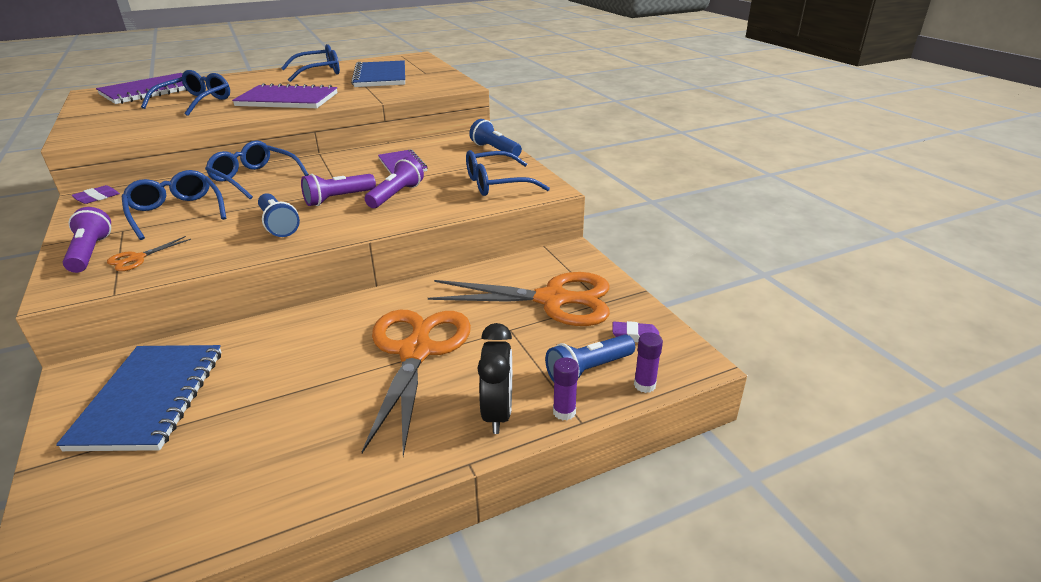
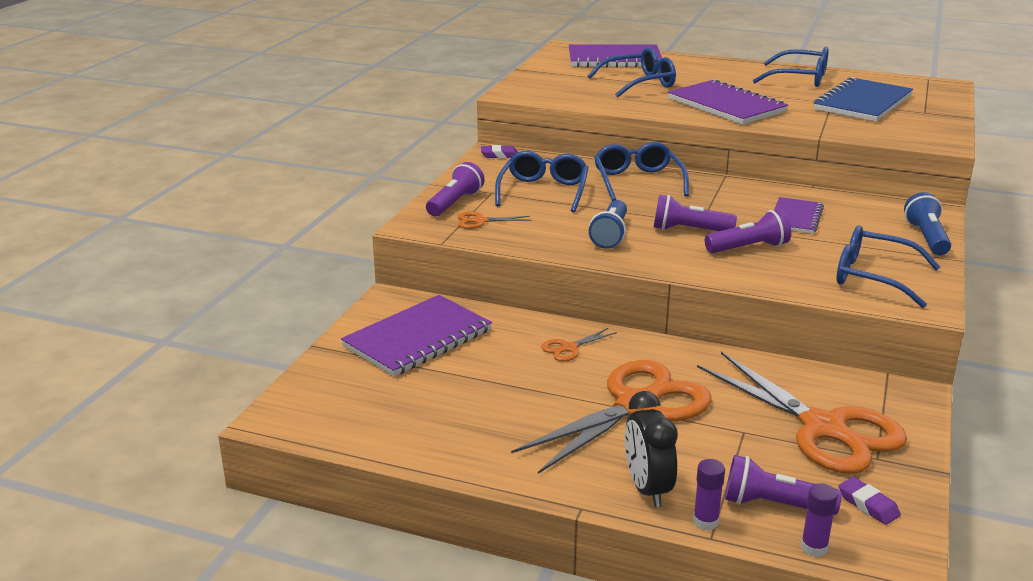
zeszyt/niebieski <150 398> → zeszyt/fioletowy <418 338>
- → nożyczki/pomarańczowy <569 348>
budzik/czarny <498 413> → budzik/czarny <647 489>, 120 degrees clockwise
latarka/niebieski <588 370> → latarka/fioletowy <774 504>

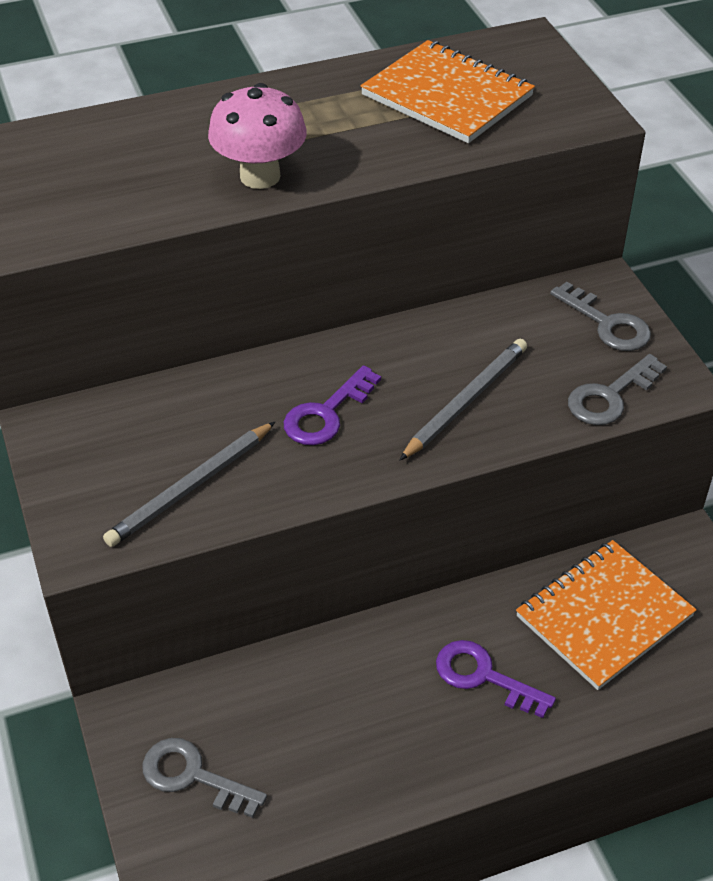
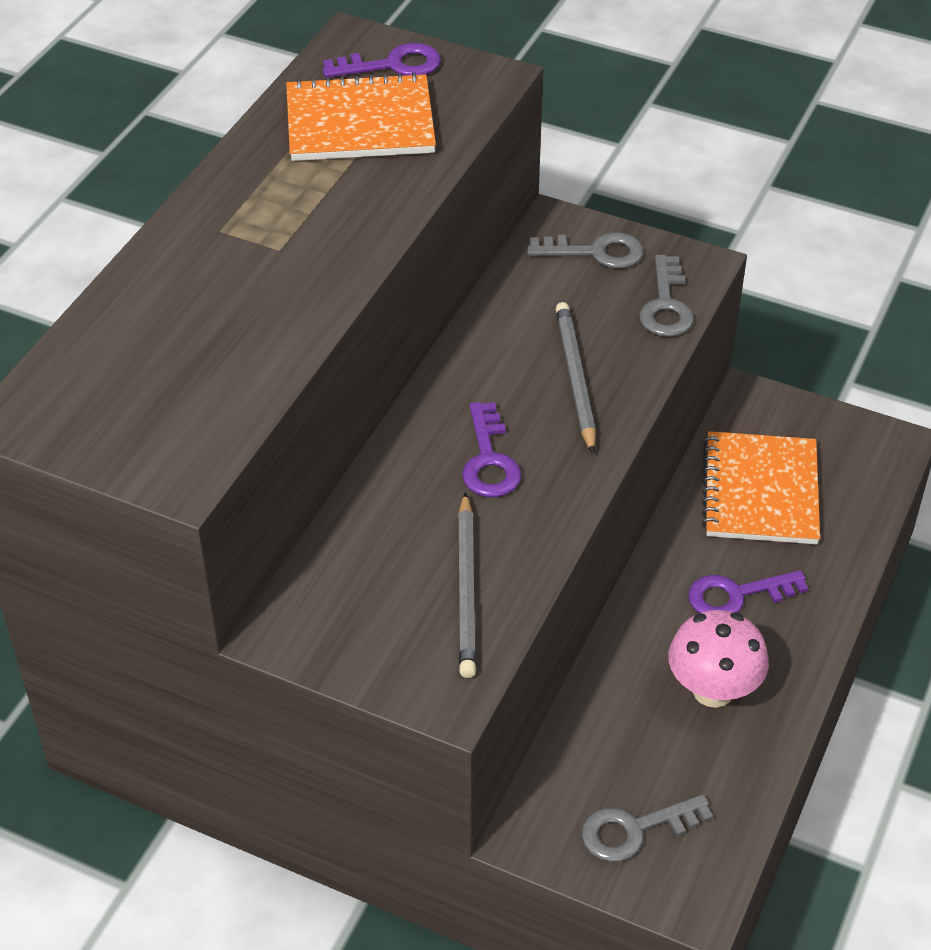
- → klucz/fioletowy <392 65>
grzyb/różowy <260 176> → grzyb/różowy <713 690>, move

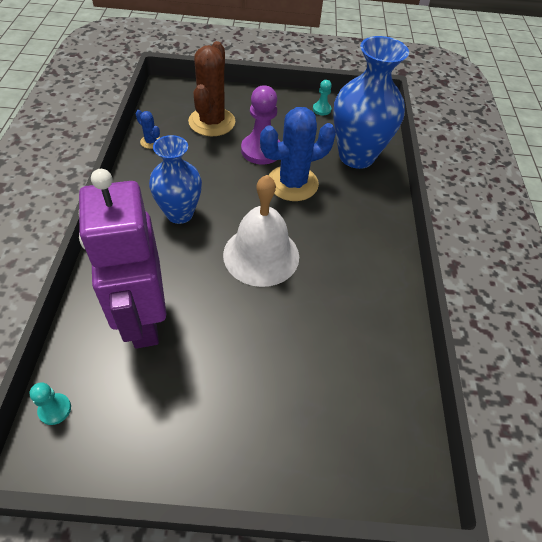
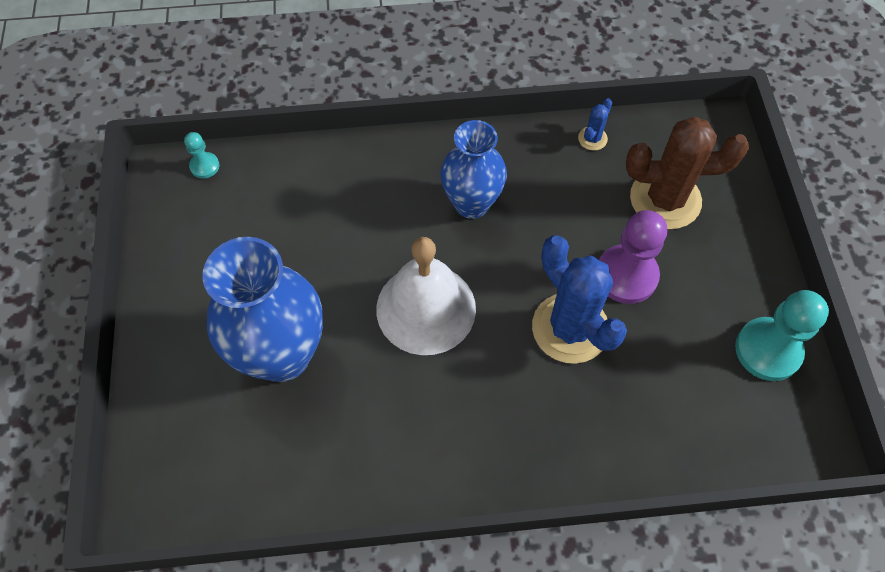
wazon/niebieski <356 156> → wazon/niebieski <282 354>, move
pionek/turkusowy <321 109> → pionek/turkusowy <768 350>, x2.00
robot/fioletowy <143 319> → -

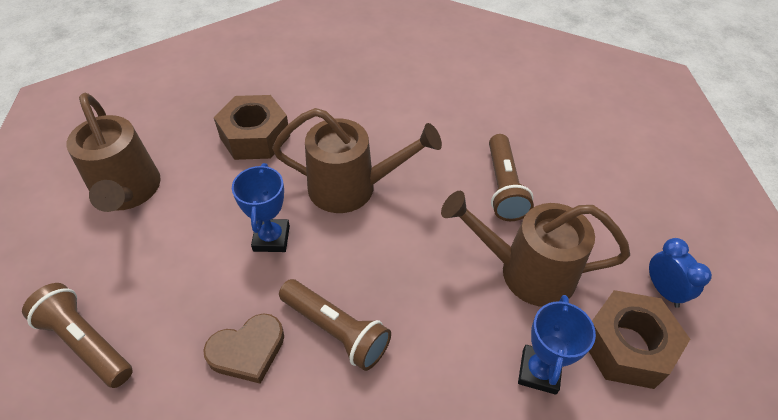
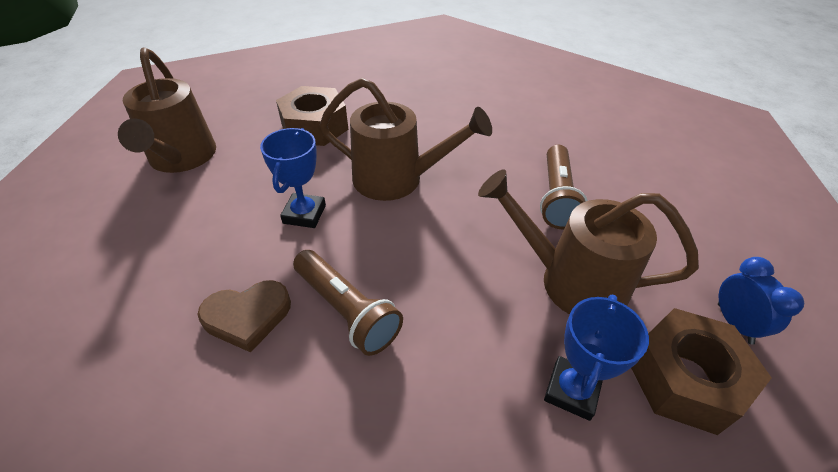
latarka/brązowy <86 343> → -

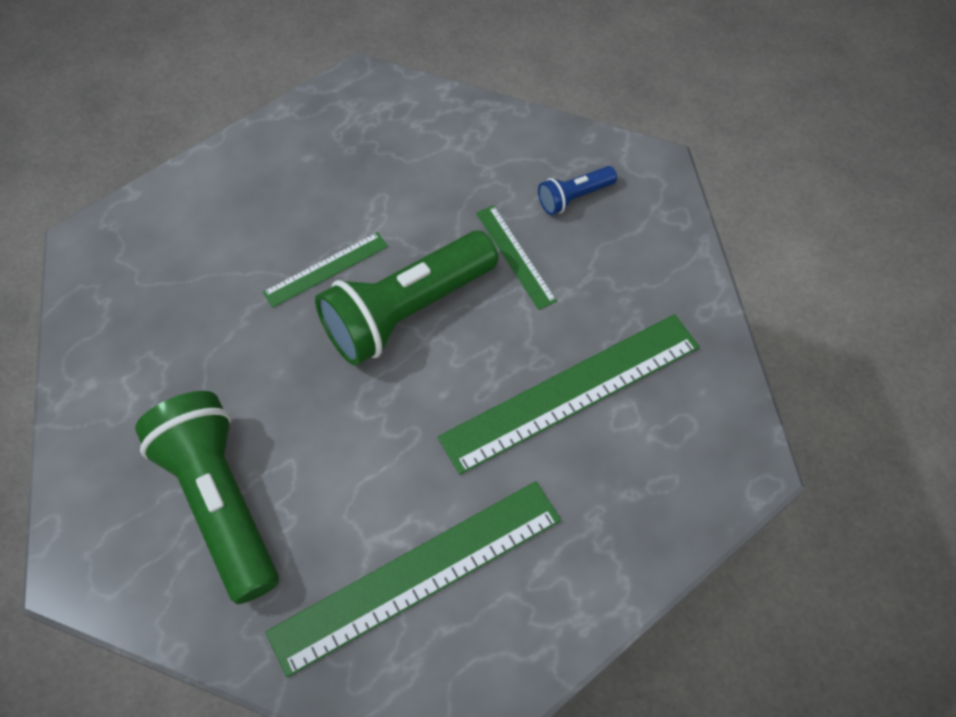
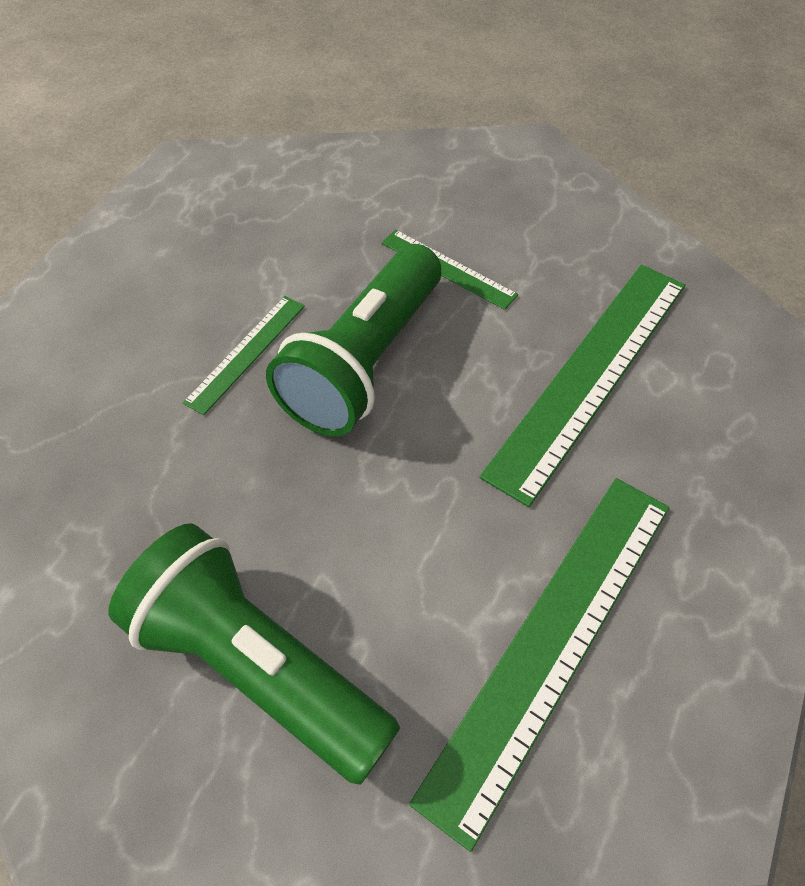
latarka/niebieski <574 197> → -

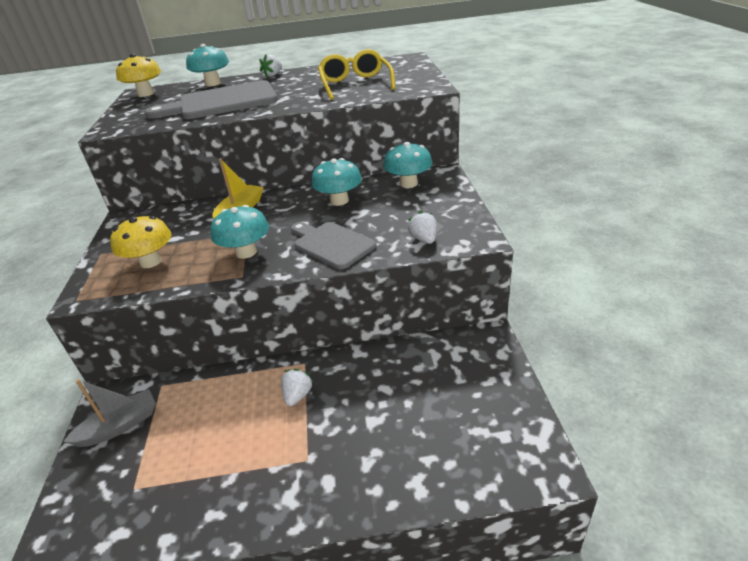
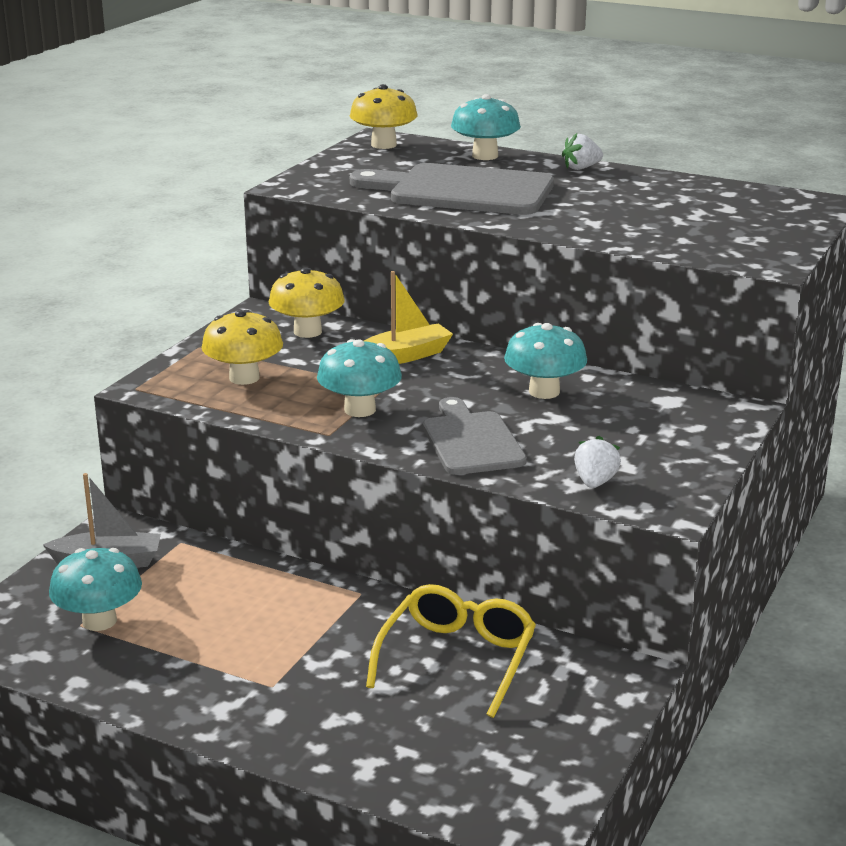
grzyb/turkusowy <408 183> → grzyb/turkusowy <99 621>, move
- → grzyb/żółty <307 332>
okulary/żółty <355 84> → okulary/żółty <457 658>, move
truskawka/biały <297 395> → -

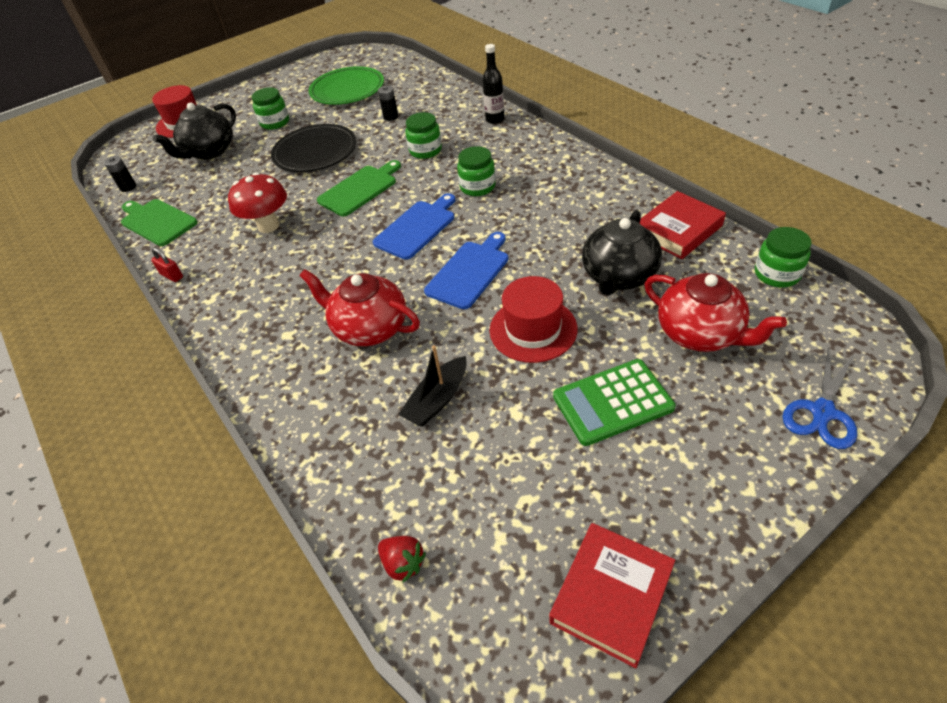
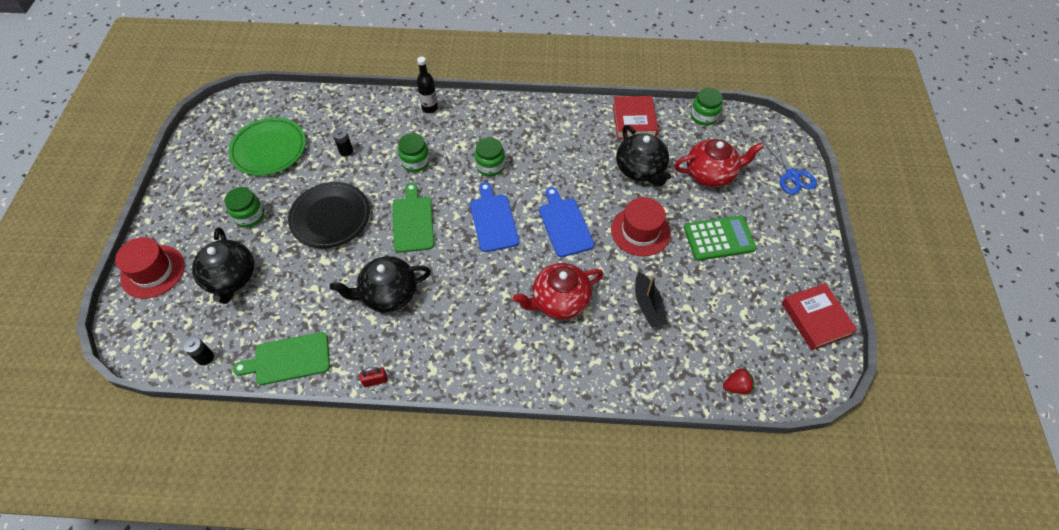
grzyb/czerwony <268 226> → imbryk/czarny <388 294>
kalkulator/zielony <612 402> → kalkulator/zielony <719 238>, 120 degrees counterclockwise

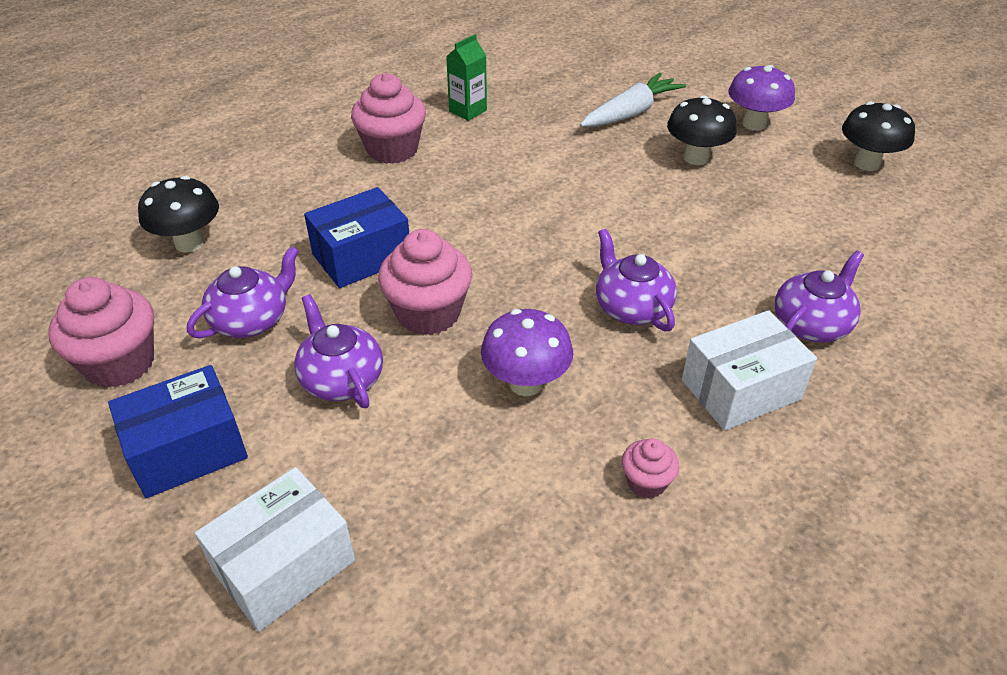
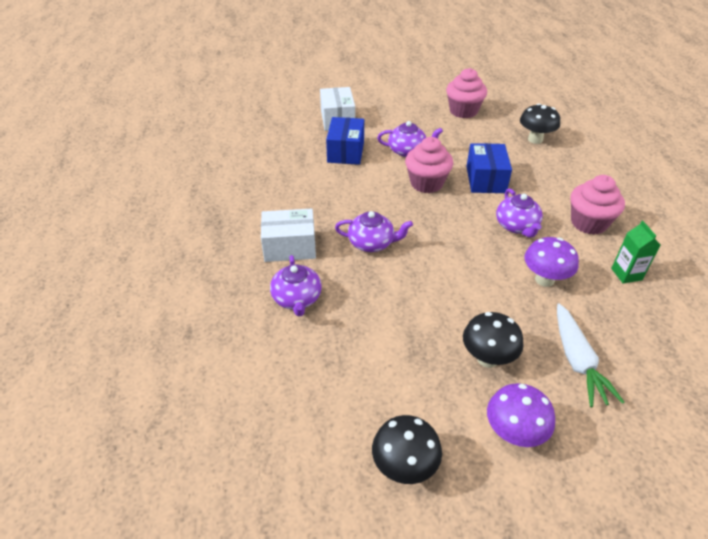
pudełko/biały <741 389> → pudełko/biały <290 247>, 75 degrees clockwise
pudełko/niebieski <187 450> → pudełko/niebieski <346 152>, move
imbryk/fioletowy <252 320> → imbryk/fioletowy <517 226>, move
grzyb/fioletowy <526 383> → grzyb/fioletowy <544 279>, move
muffinka/różowy <646 482> → -

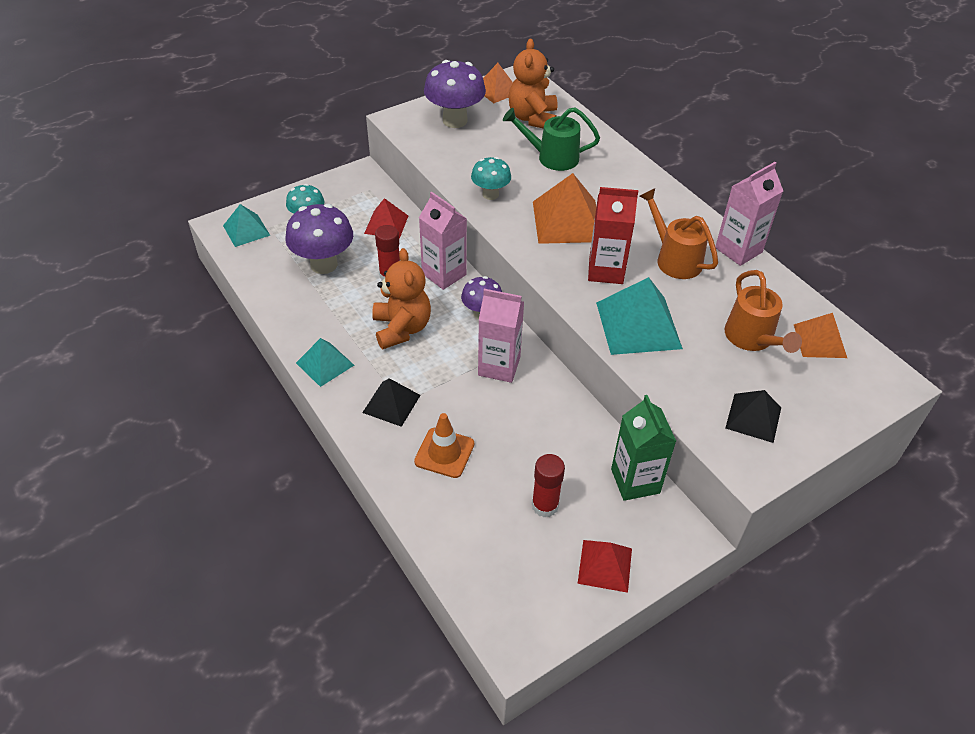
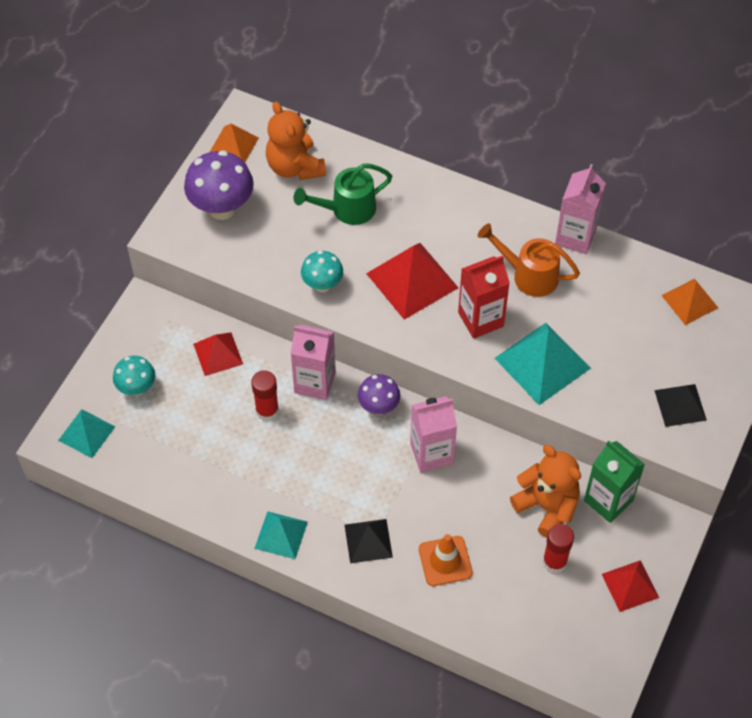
piramida/pomarańczowy <567 221> → piramida/czerwony <412 280>
miś/pomarańczowy <402 328> → miś/pomarańczowy <547 507>, move
grzyb/fioletowy <324 264> → -
konewka/pomarańczowy <752 339> → -

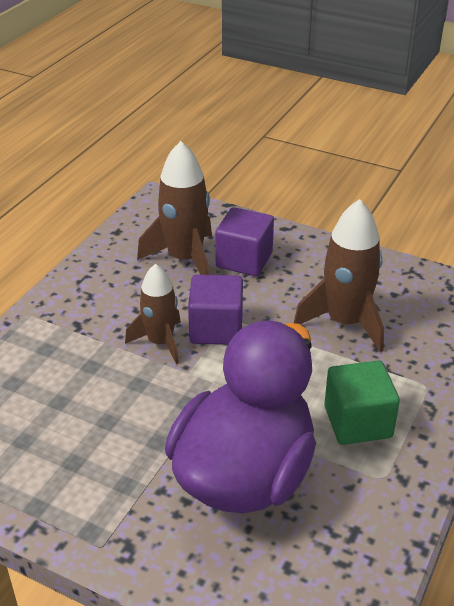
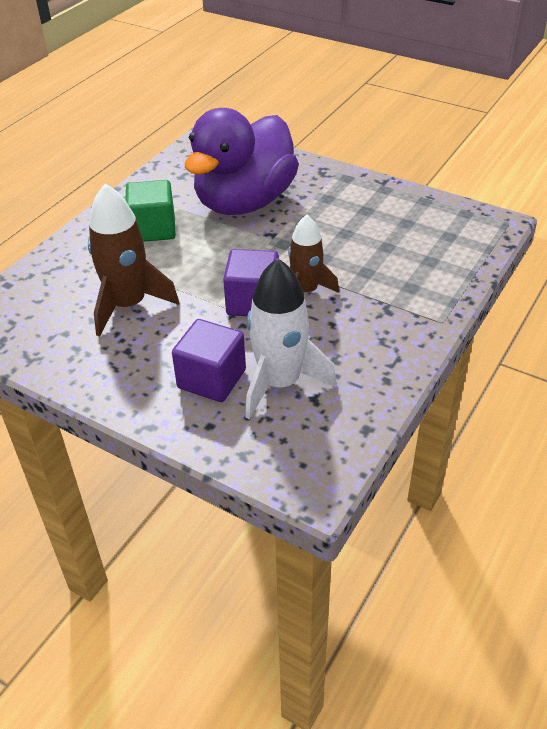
rakieta/brązowy <185 259> → rakieta/biały <280 383>

